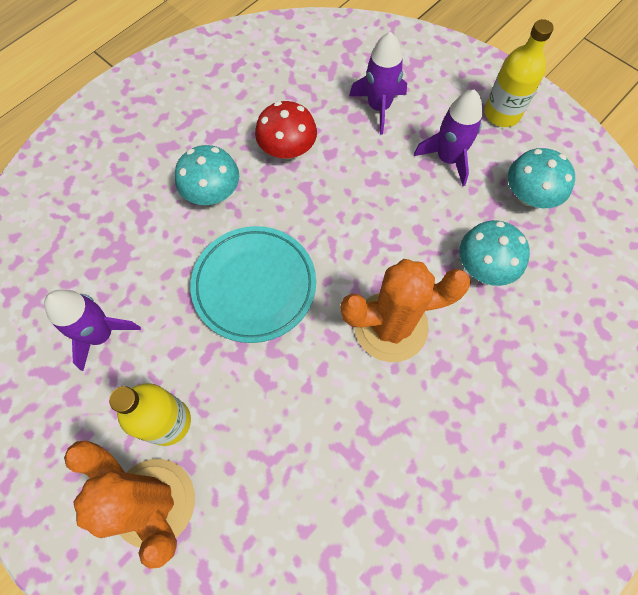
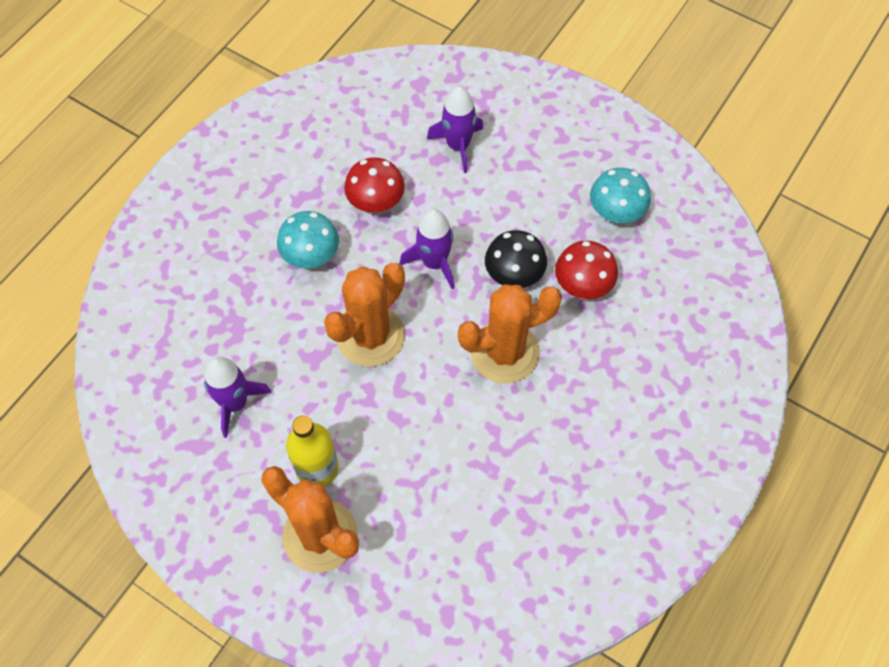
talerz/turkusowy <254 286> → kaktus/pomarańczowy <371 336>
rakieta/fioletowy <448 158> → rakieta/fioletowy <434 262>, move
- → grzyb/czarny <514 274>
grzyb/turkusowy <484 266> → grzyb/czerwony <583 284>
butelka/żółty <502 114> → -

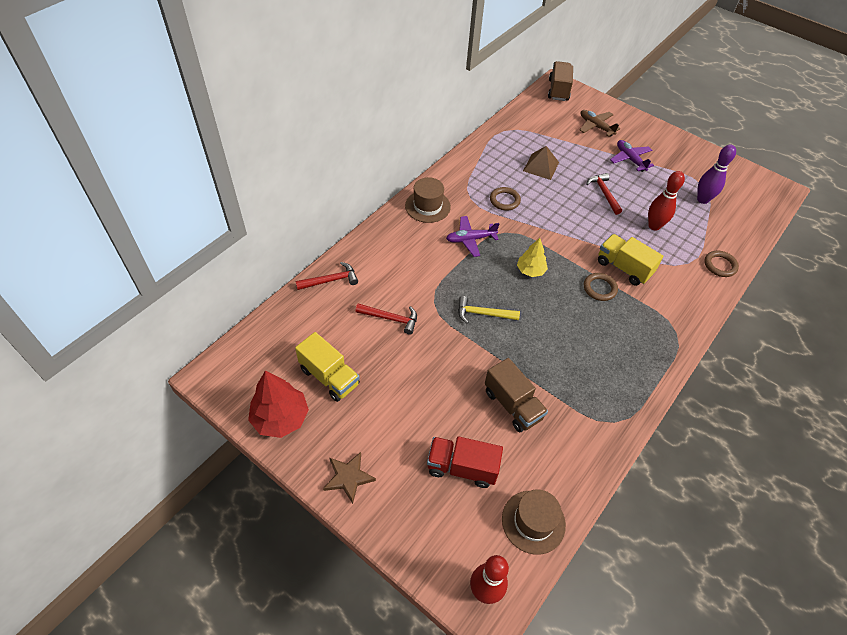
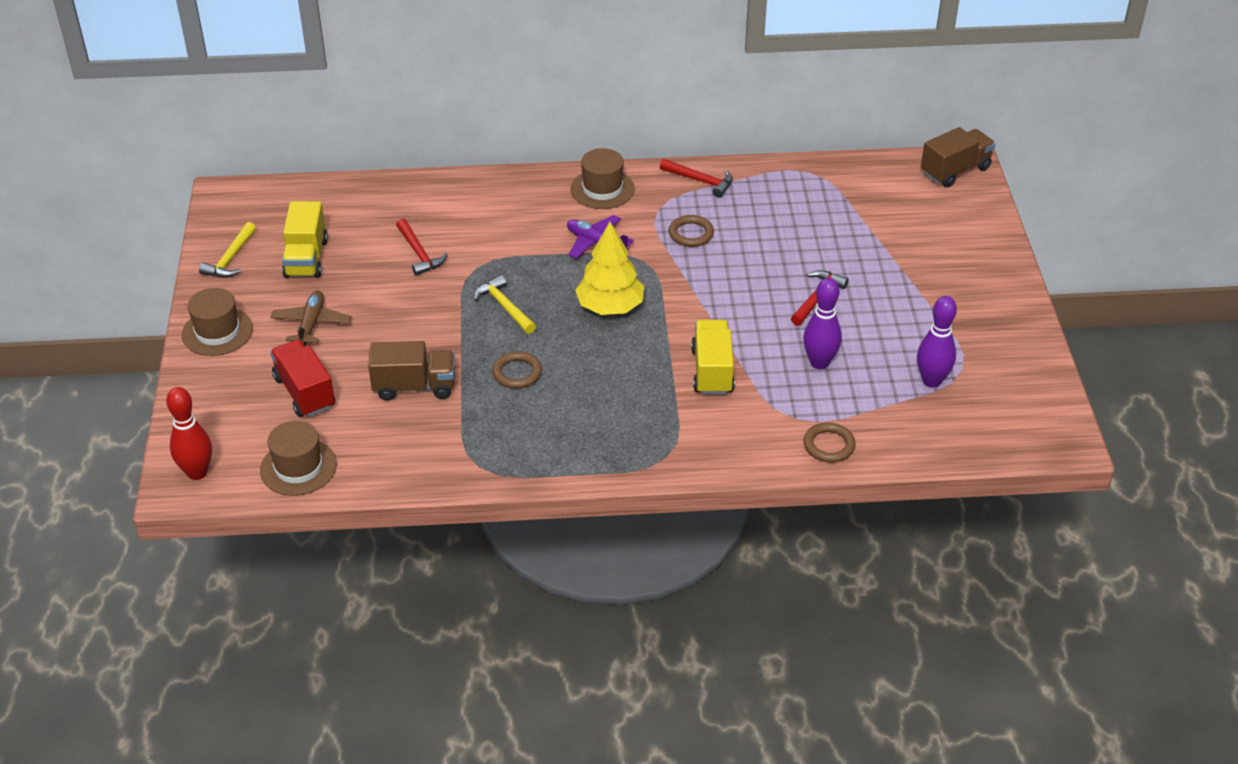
gwiazda/brązowy <348 477> → kapelusz/brązowy <217 332>
drzewko/czerwony <280 418> → młotek/żółty <231 258>
samolot/brązowy <596 126> → samolot/brązowy <311 324>, move
ciężarówka/brązowy <512 405> → ciężarówka/brązowy <414 386>, 105 degrees counterclockwise
pierścień/brązowy <599 288> → pierścień/brązowy <517 373>, move
drzewko/żółty <530 270> → drzewko/żółty <610 307>, x1.60
młotek/czerwony <330 280> → młotek/czerwony <700 181>, move
kręgiel/czerwony <654 226> → kręgiel/fioletowy <819 363>
piramida/brązowy <541 166> → -
samolot/fioletowy <630 159> → -

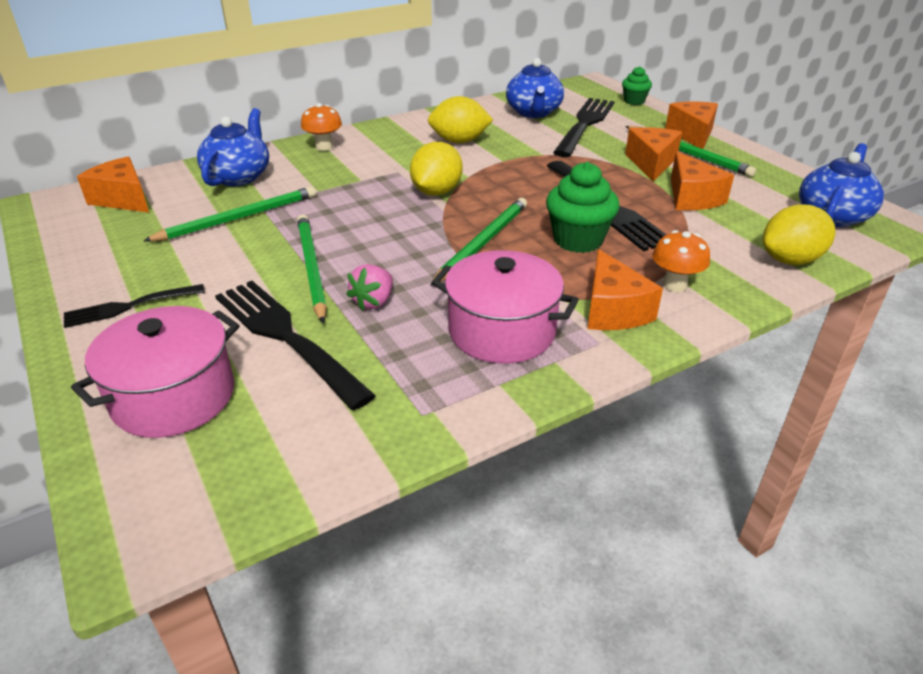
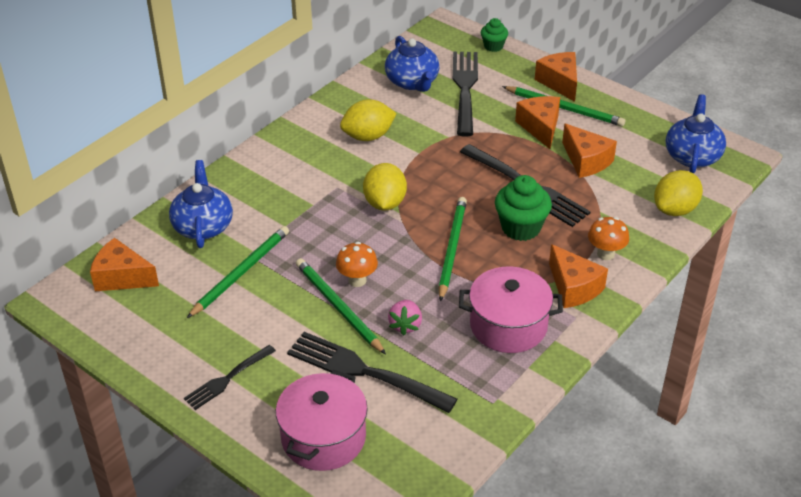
grzyb/pomarańczowy <324 147> → grzyb/pomarańczowy <357 280>, move

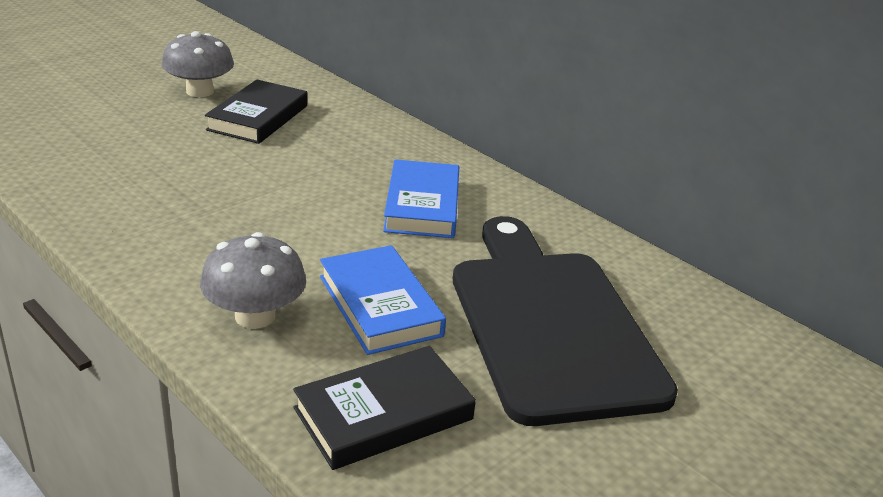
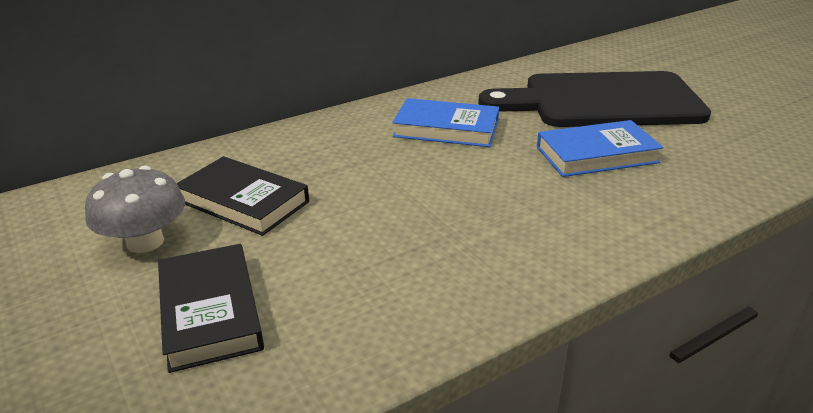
książka/czarny <384 414> → książka/czarny <210 311>, move
grzyb/szary <255 316> → -

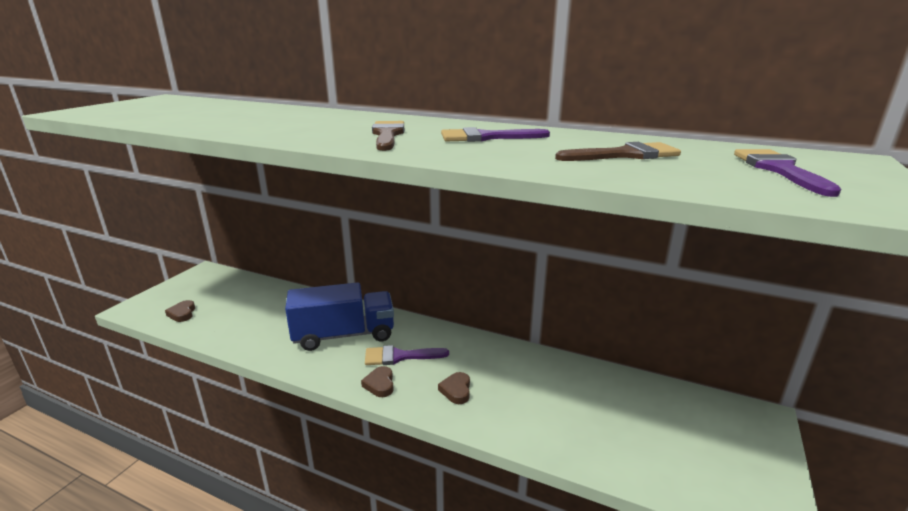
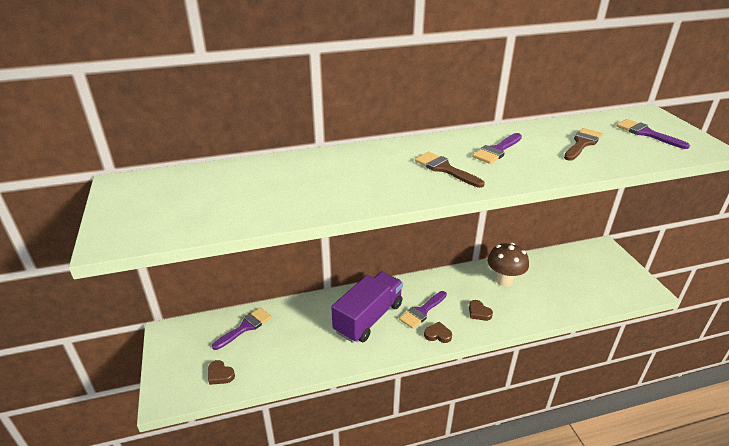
- → pędzel/fioletowy <245 327>
ciężarówka/niebieski <344 335> → ciężarówka/fioletowy <368 318>
serce/brązowy <380 384> → serce/brązowy <437 335>, 150 degrees clockwise
- → grzyb/brązowy <504 280>

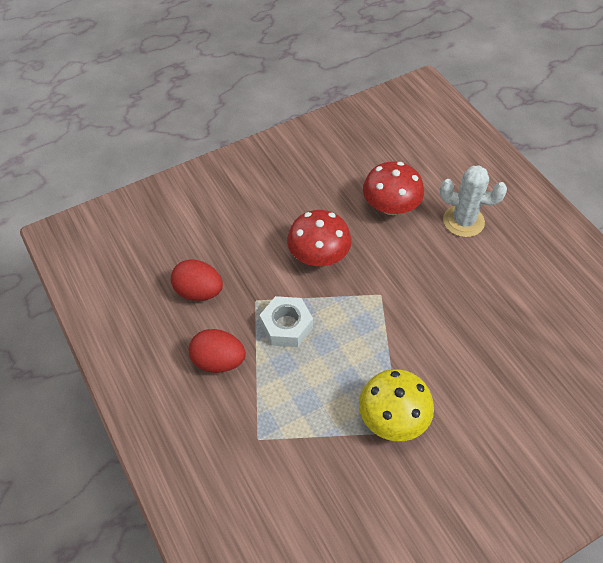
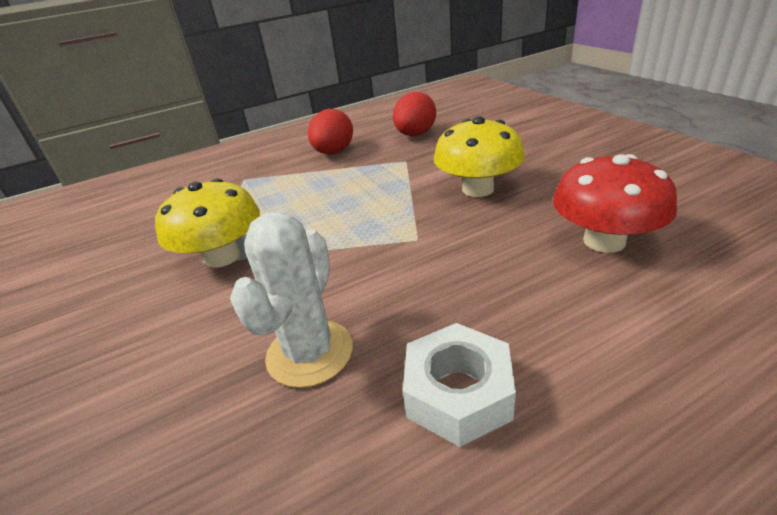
kaktus/biały <463 221> → kaktus/biały <310 353>, move
nakrętka/biały <286 326> → nakrętka/biały <458 393>, move
grzyb/czerwony <319 255> → grzyb/żółty <478 189>

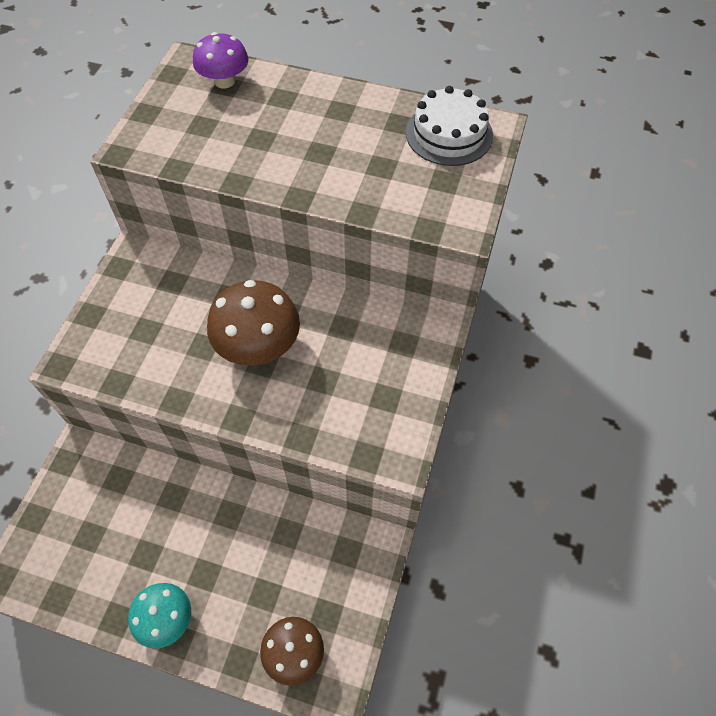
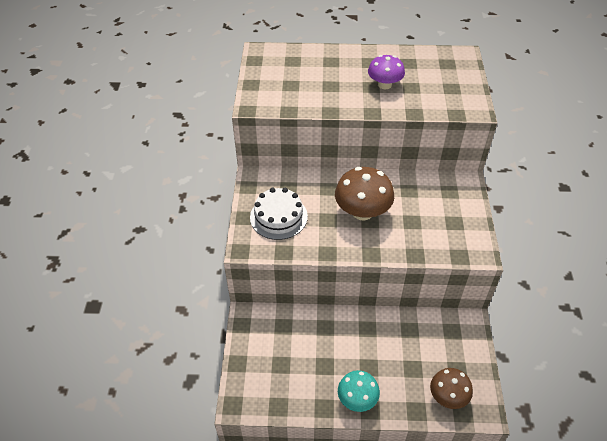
tort/biały <449 134> → tort/biały <278 217>, move
grzyb/fioletowy <224 81> → grzyb/fioletowy <384 85>, move

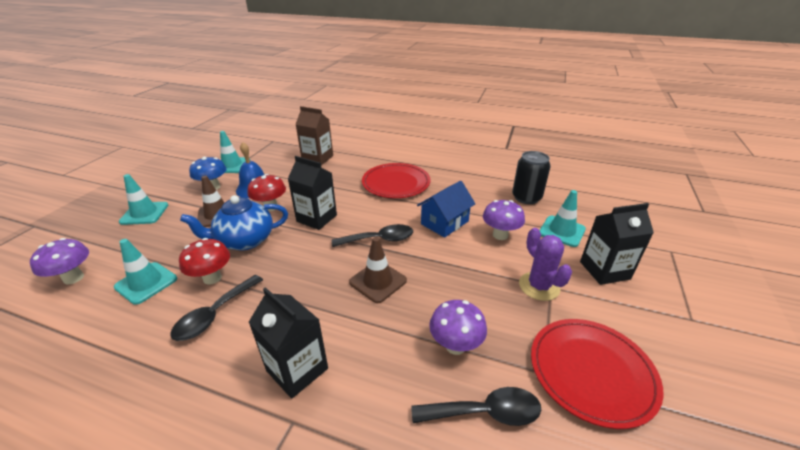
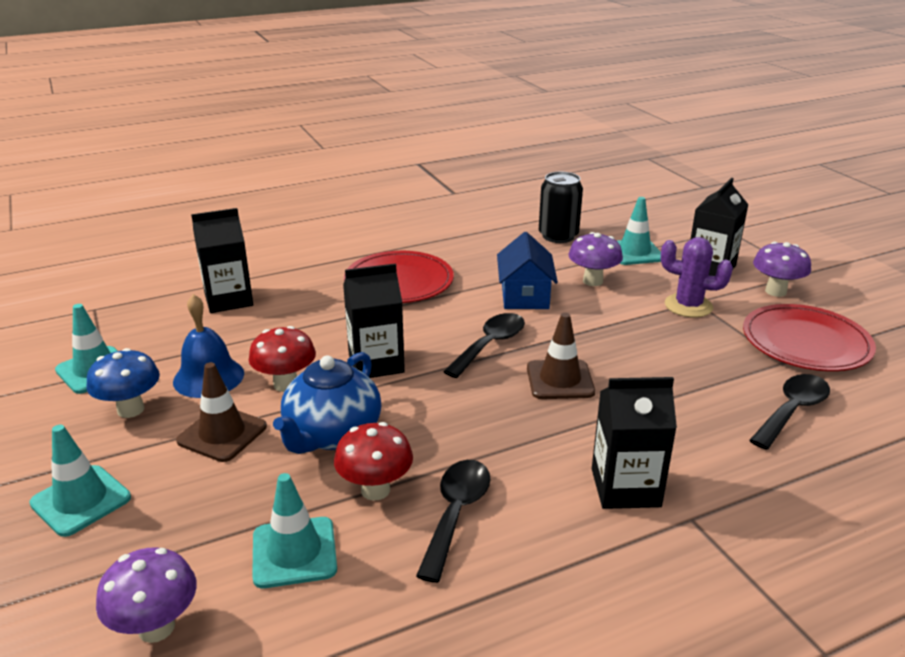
karton mleka/brązowy <317 158> → karton mleka/czarny <228 300>
łyżka/czarny <214 315> → łyżka/czarny <456 513>, 150 degrees counterclockwise
grzyb/fioletowy <455 345> → grzyb/fioletowy <775 291>, move

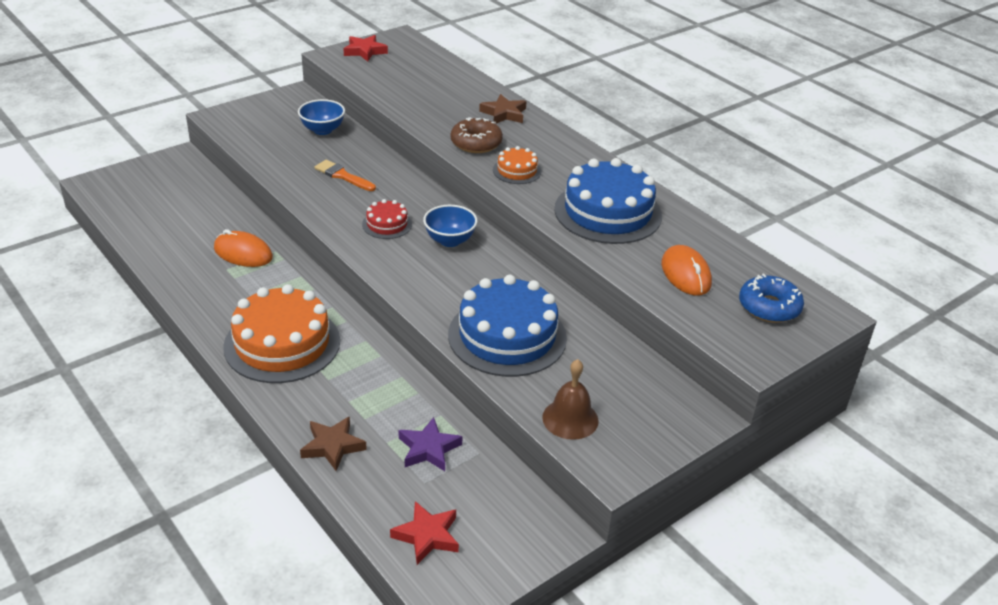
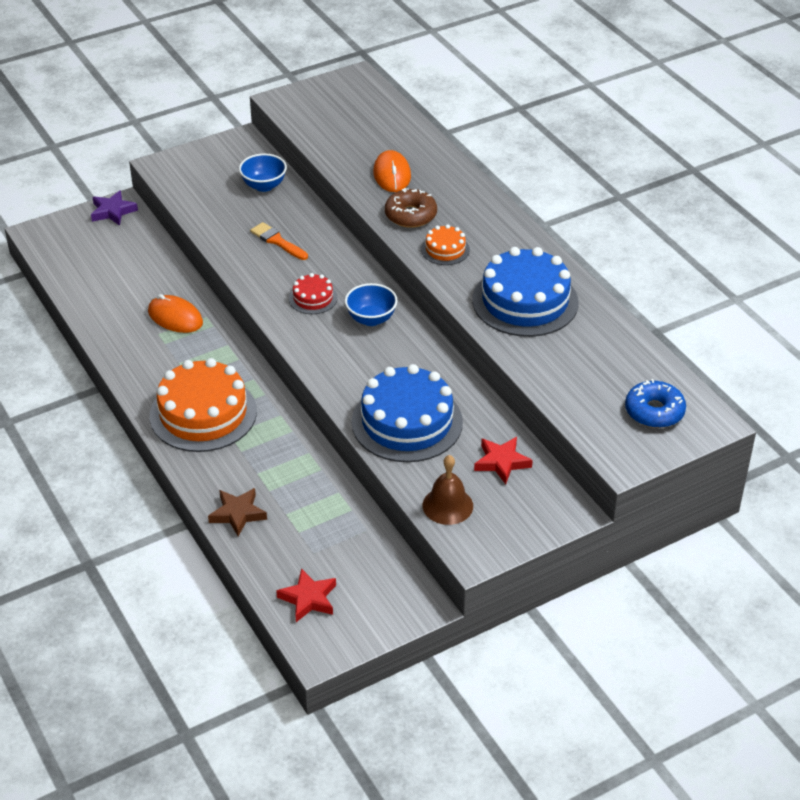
gwiazda/fioletowy <428 449> → gwiazda/fioletowy <113 211>, move
myszka/pomarańczowy <685 274> → myszka/pomarańczowy <392 174>, move
gwiazda/czerwony <365 51> → gwiazda/czerwony <501 462>, move
gwiazda/brązowy <504 114> → -

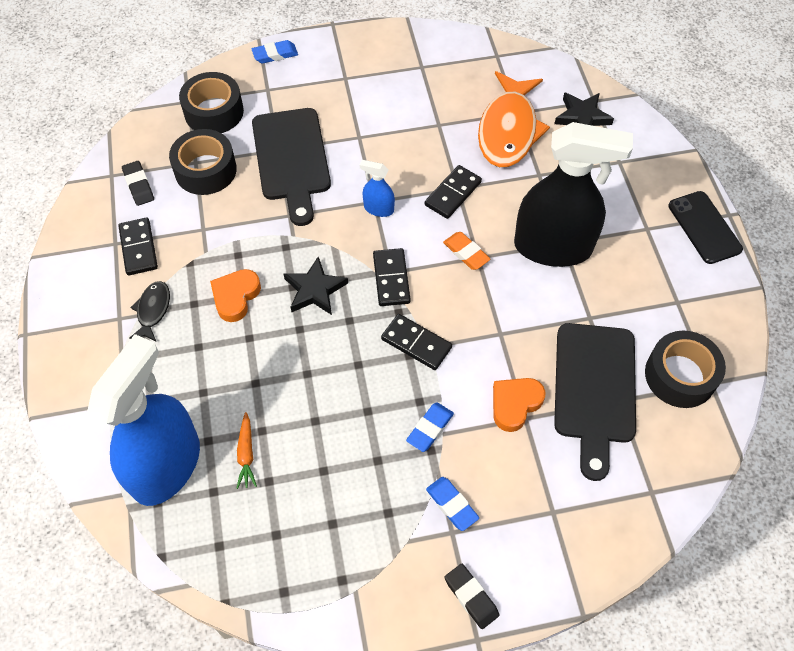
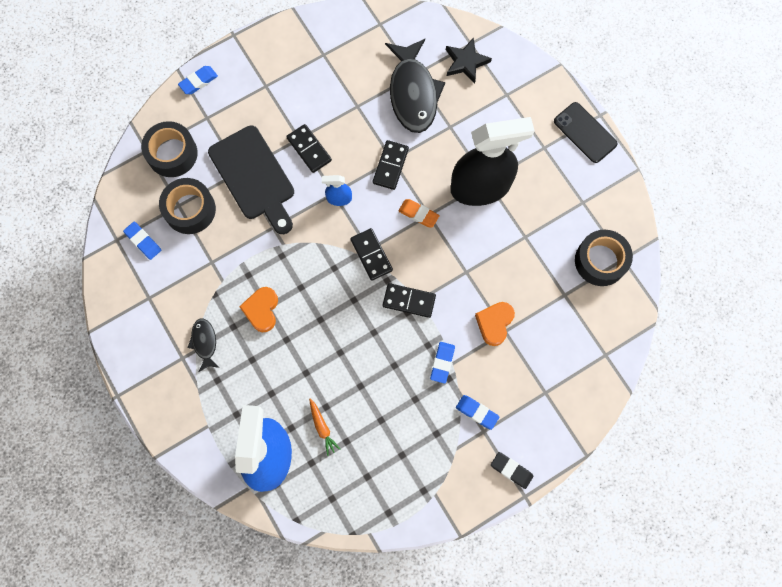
gumka do mazania/czarny <139 185> → gumka do mazania/niebieski <143 241>
kostka domina/czarny <138 248> → kostka domina/czarny <309 149>, move
ryba/pomarańczowy <508 130> → ryba/czarny <413 93>
gwiazda/czarny <315 290> → -
deska do krojenia/czarny <595 389> → -

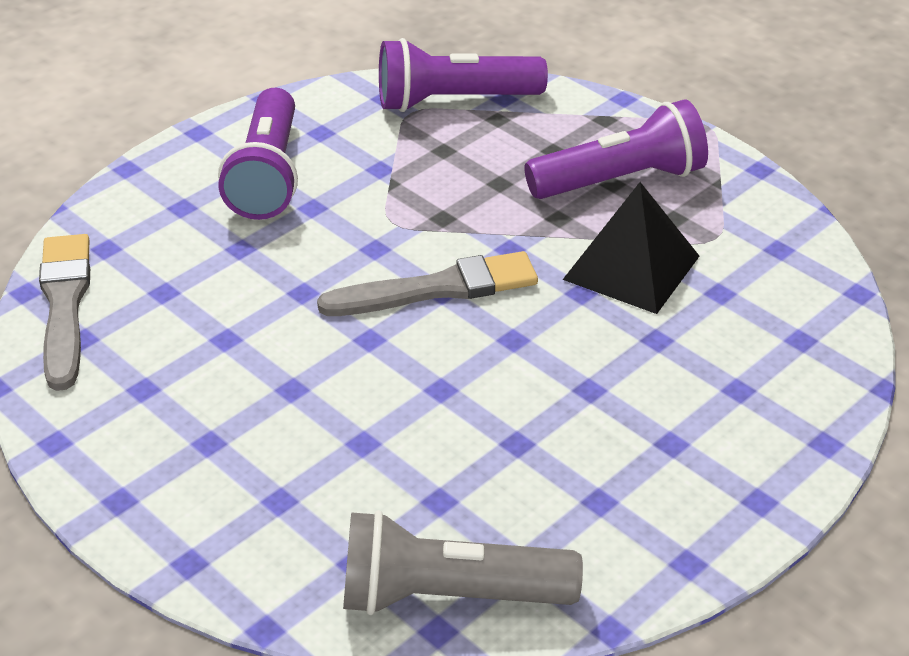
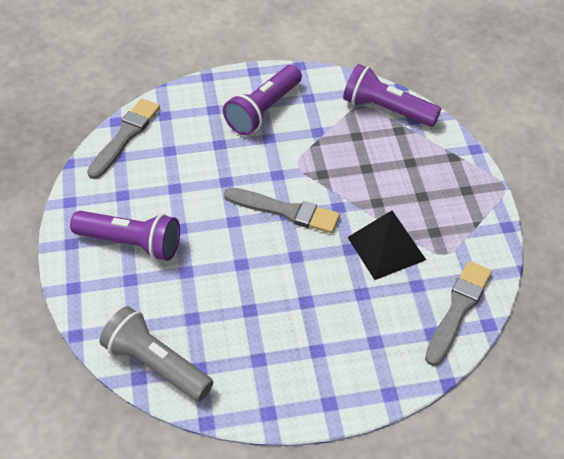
latarka/fioletowy <621 180> → latarka/fioletowy <131 243>, move
- → pędzel/szary <458 310>

